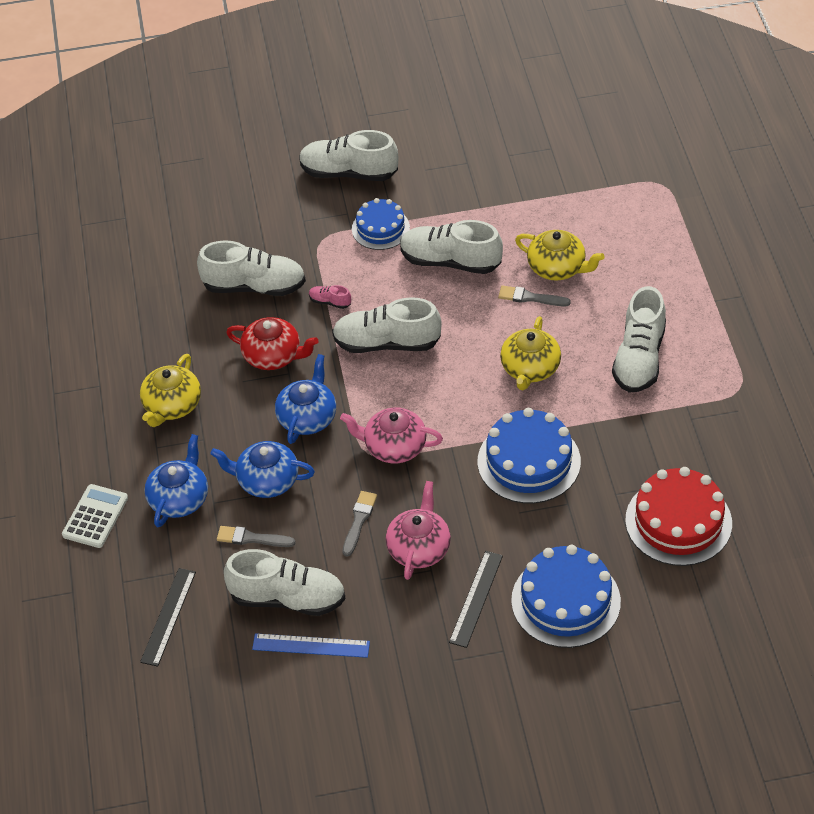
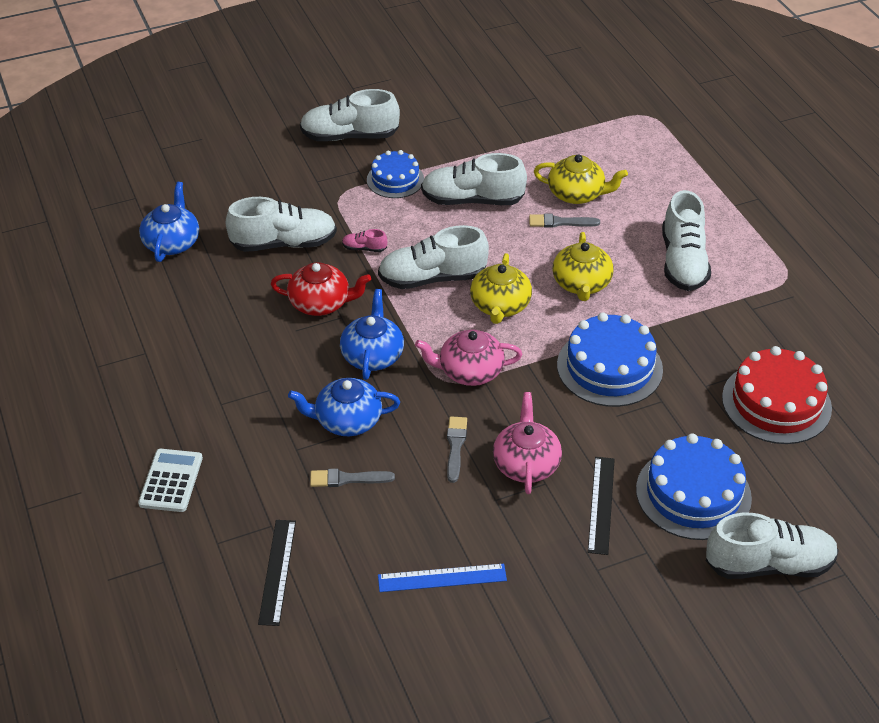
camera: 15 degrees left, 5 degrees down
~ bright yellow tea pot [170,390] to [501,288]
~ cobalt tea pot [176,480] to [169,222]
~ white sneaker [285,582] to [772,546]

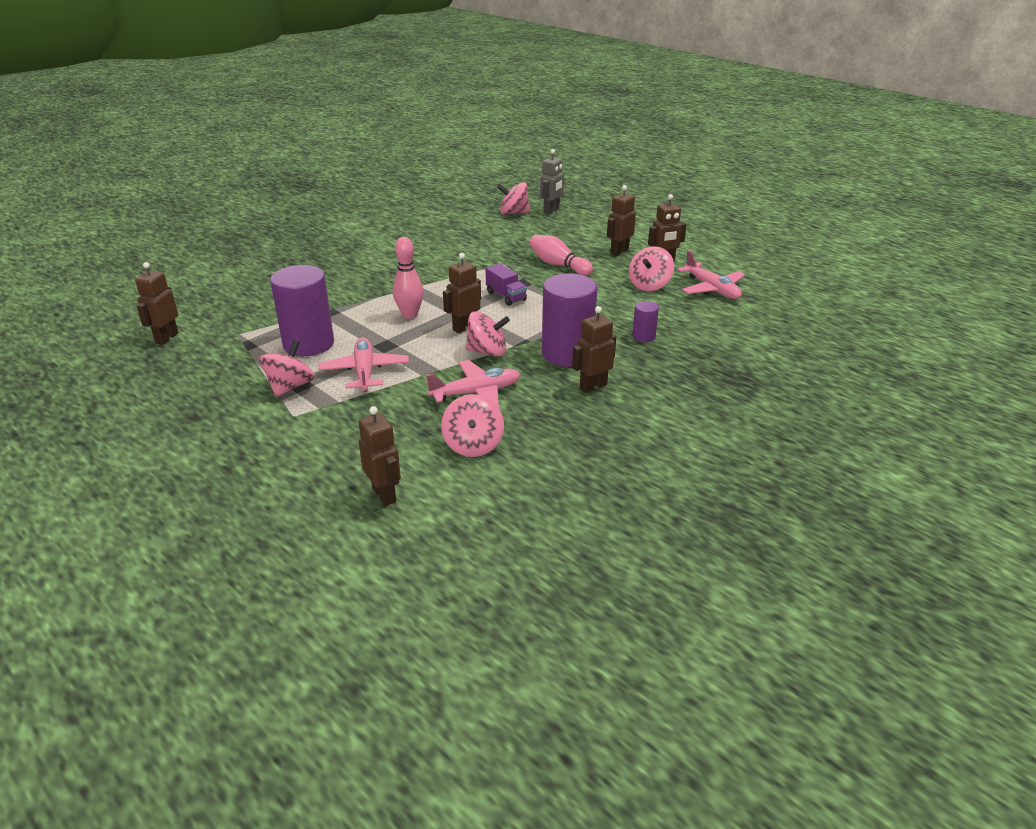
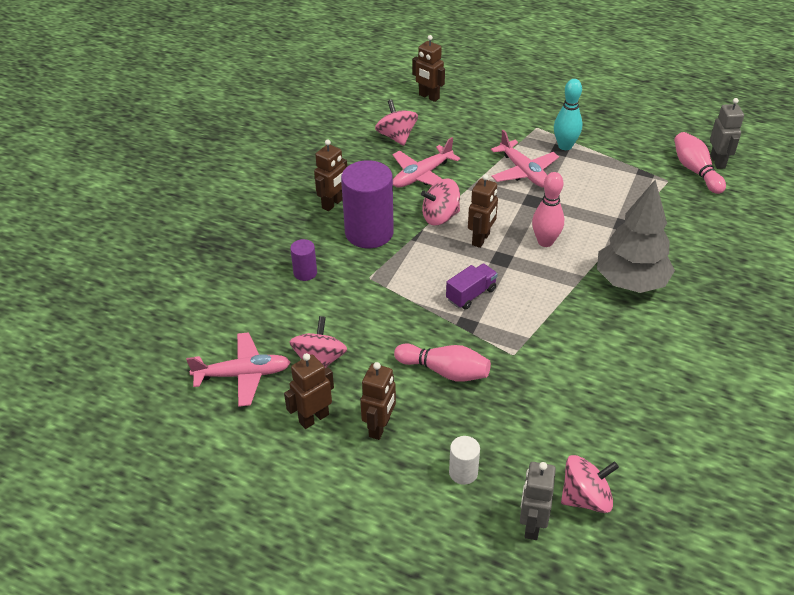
camera: 160 degrees right, 10 degrees up
- royal purple solid cylinder [302,310]
+ white solid cylinder [464,460]
+ gray fir tree [636,236]
+ pink tenpin [700,163]
~ pink toy top [287,368] to turquoise tenpin [568,114]
~ brown robot figure [156,303] to gray robot figure [727,133]
~ royal purple truck [506,285] = [472,286] 105 degrees clockwise
~ pink plane [711,274] = [238,369] 135 degrees clockwise

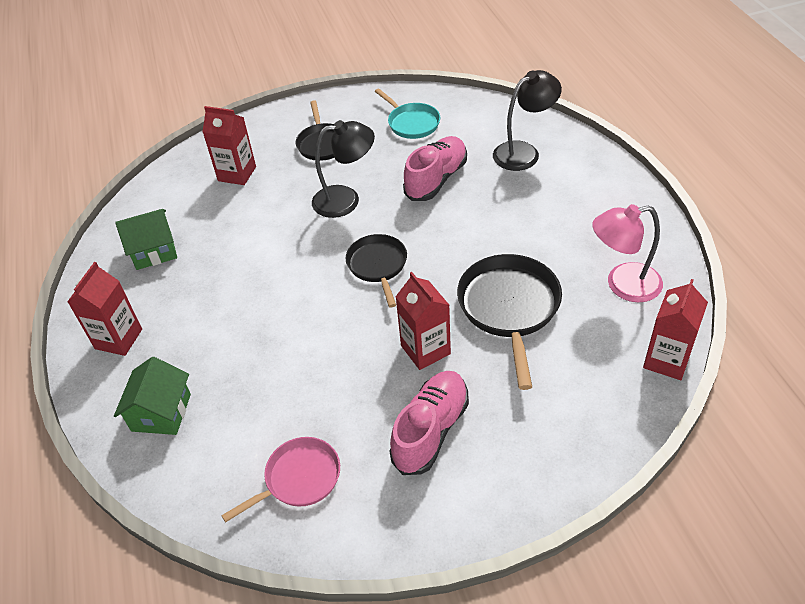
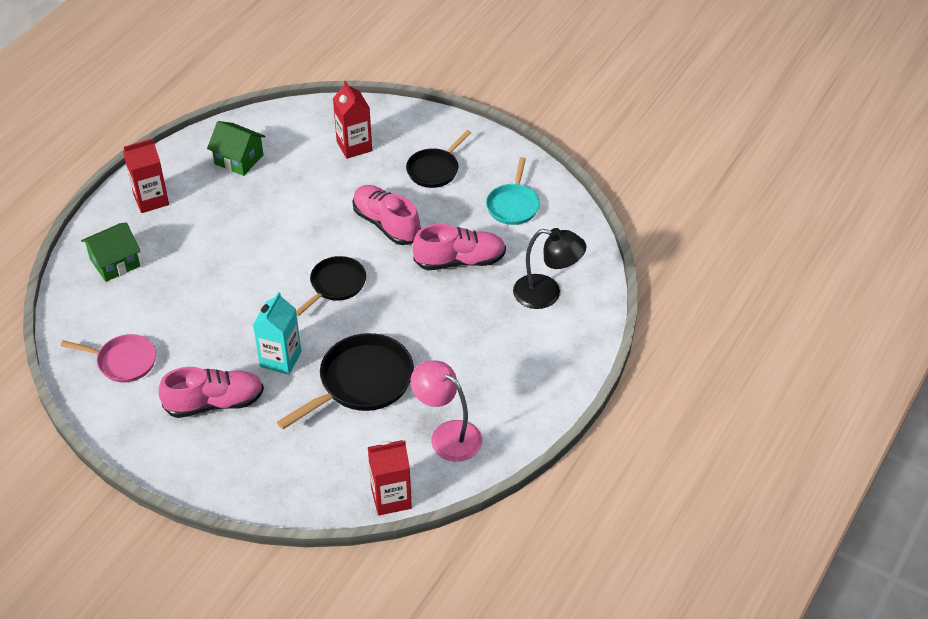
camera: 45 degrees right, 0 degrees up
~ black reading lamp [343,169] to pink sneaker [386,215]
~ scarlet juice carton [423,321] to turquoise juice carton [277,333]

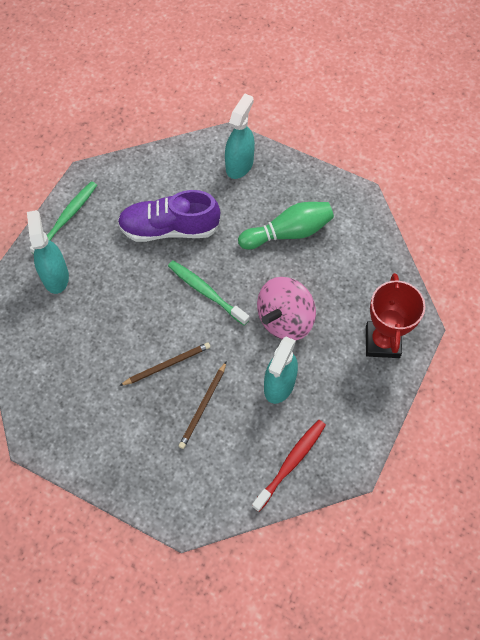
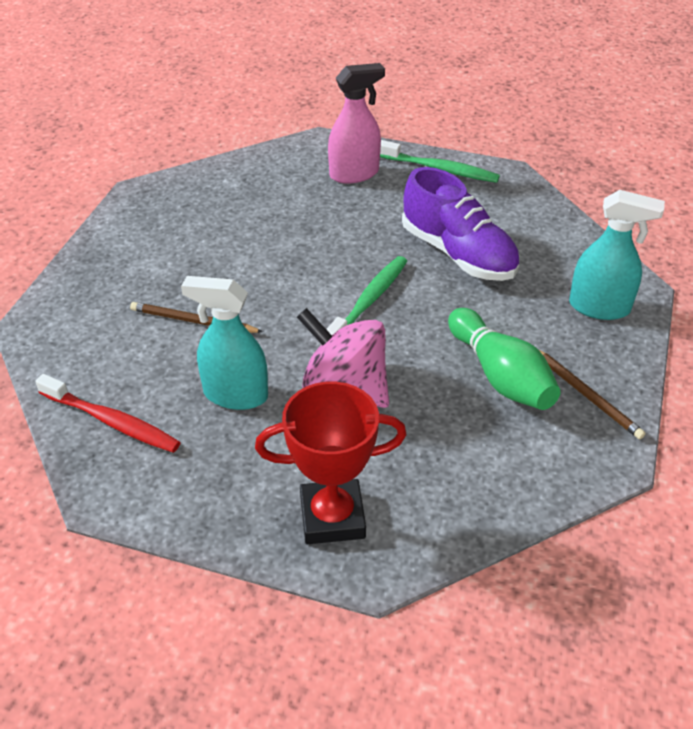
camera: 80 degrees right, 20 degrees down
~ brown pencil [164,364] to [592,394]
~ turquoise spray bottle [48,252] to pink spray bottle [356,123]
~ royal purple sneaker [169,216] = [461,224] 150 degrees clockwise

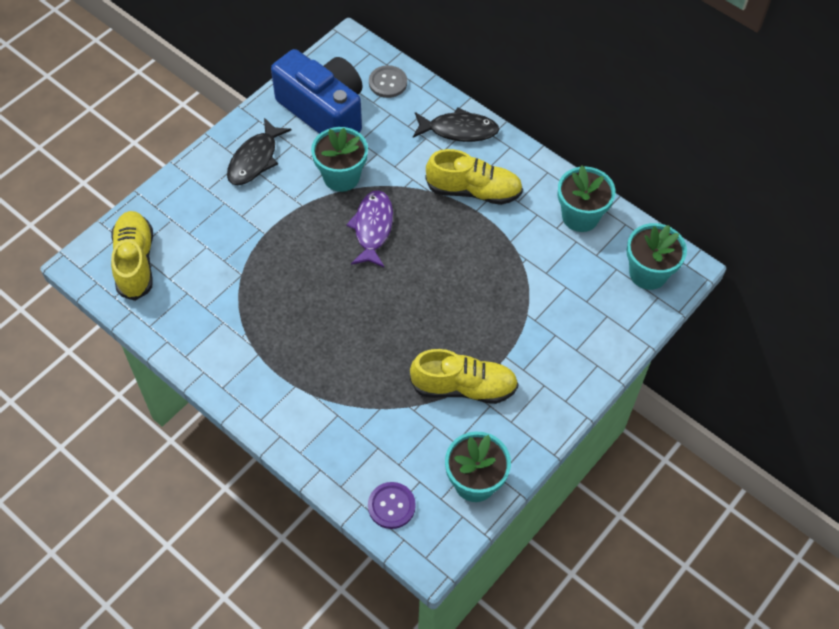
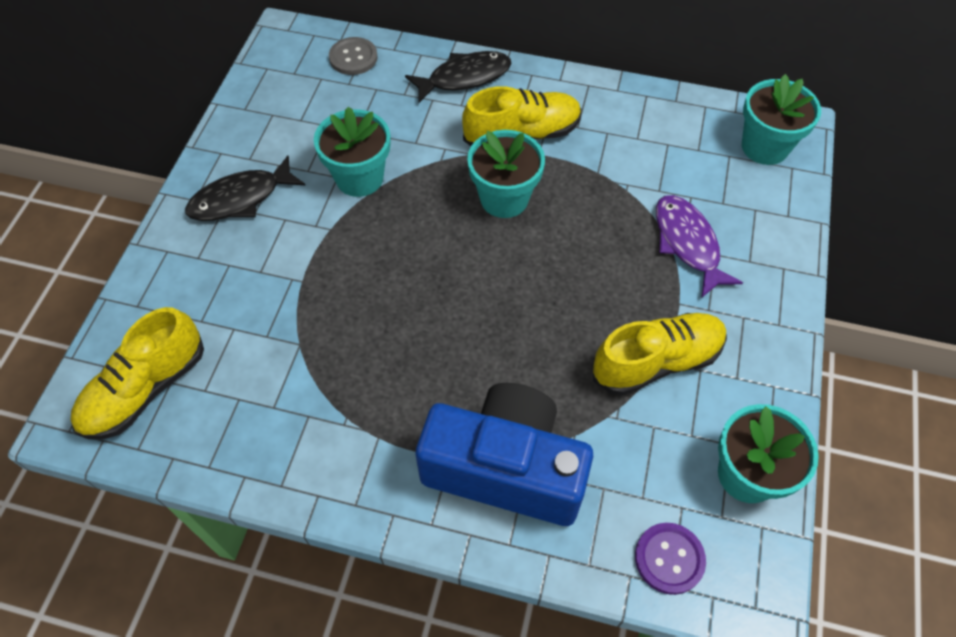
camera: 25 degrees left, 0 degrees up
~ cobalt photo camera [316,91] to [504,454]
~ royal purple fish [369,229] to [699,246]
~ turquoise flower pot [586,199] to [506,174]
~ bright yellow sneaker [132,256] = [137,373] 105 degrees counterclockwise
~ black fish [259,151] = [245,188] 60 degrees clockwise

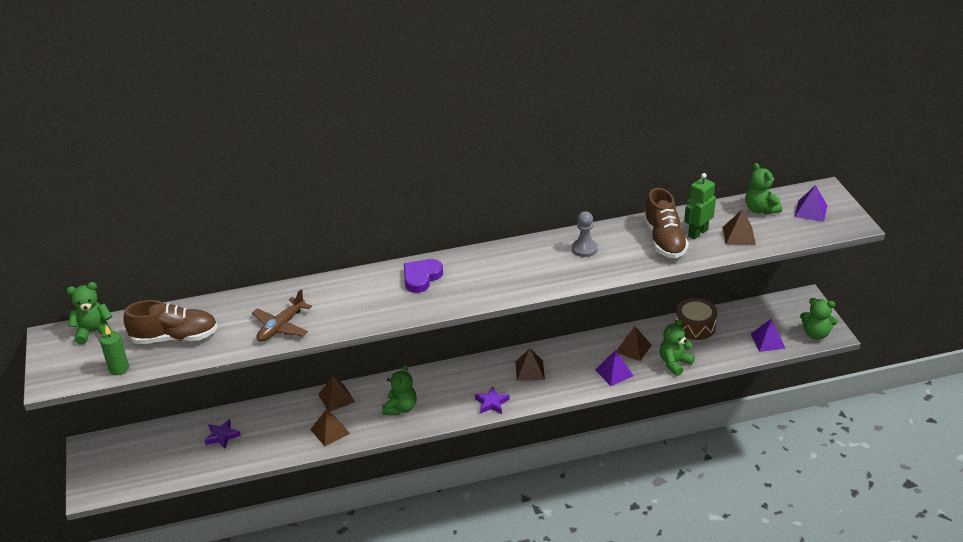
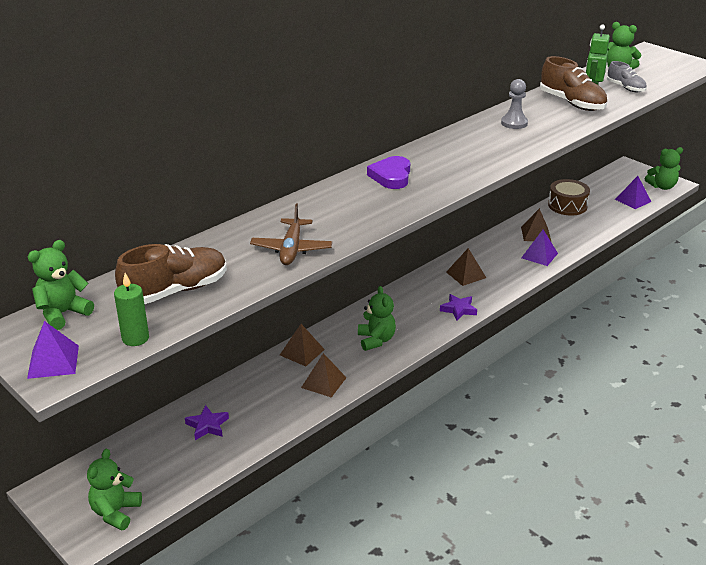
camera: 30 degrees left, 5 degrees down
~ green teddy bear [677,347] to [114,489]
~ royal purple pyramid [810,203] to [53,350]
~ brown pyramid [739,227] to gray sneaker [627,76]

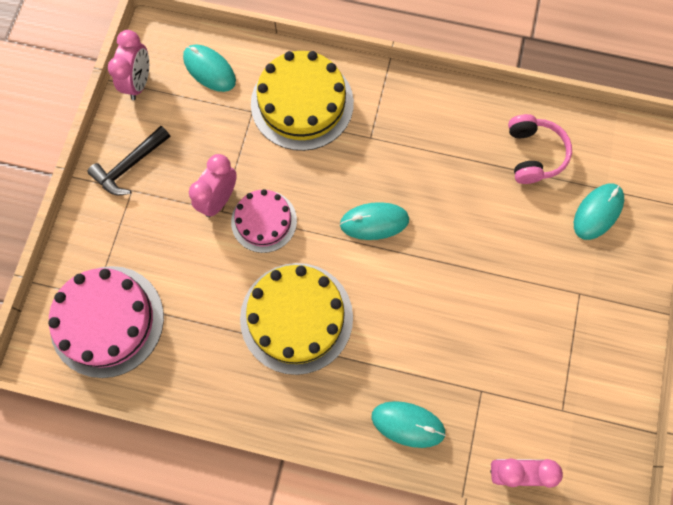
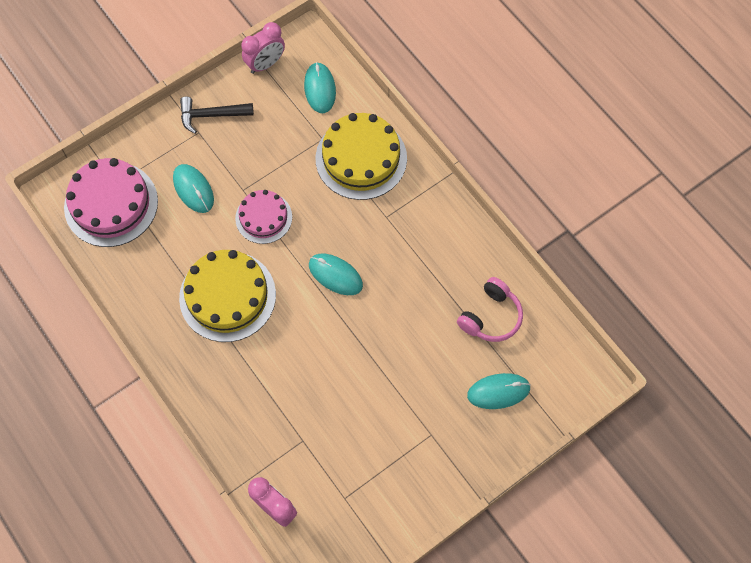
camera: 40 degrees right, 5 degrees down
- pink clock [213,185]
~ turquoise computer mouse [409,424] to [193,188]

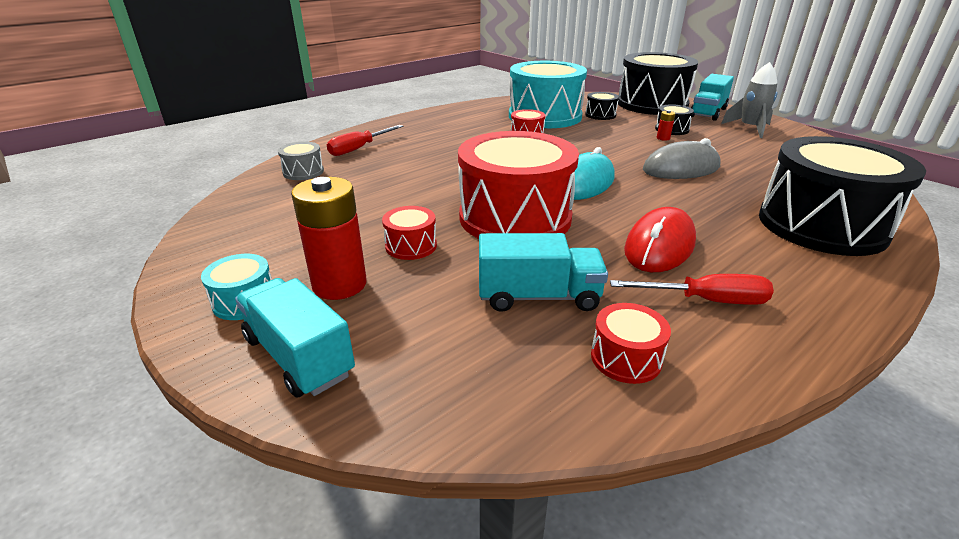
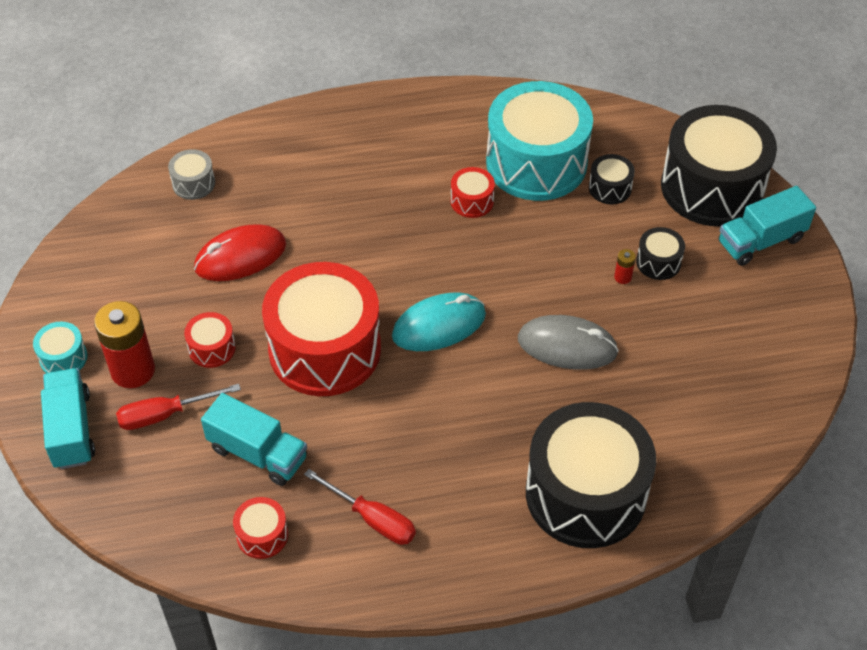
camera: 30 degrees right, 20 degrees up
- gray spaceship [749,100]
~ scarlet hand screwdriver [365,140] to [178,407]
~ scarlet computer mouse [660,239] to [240,252]

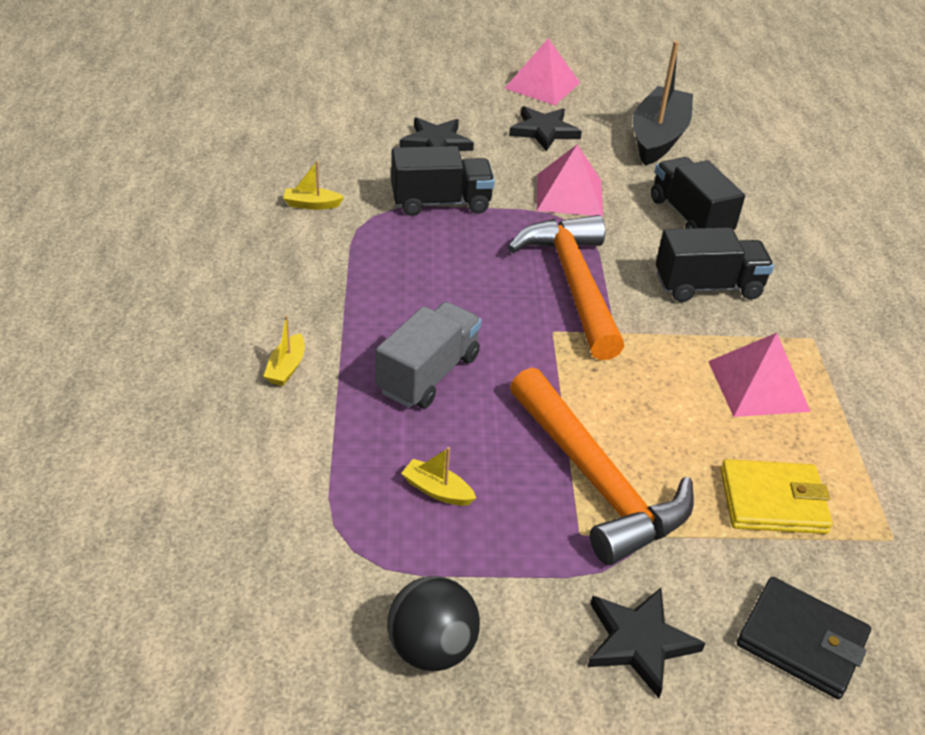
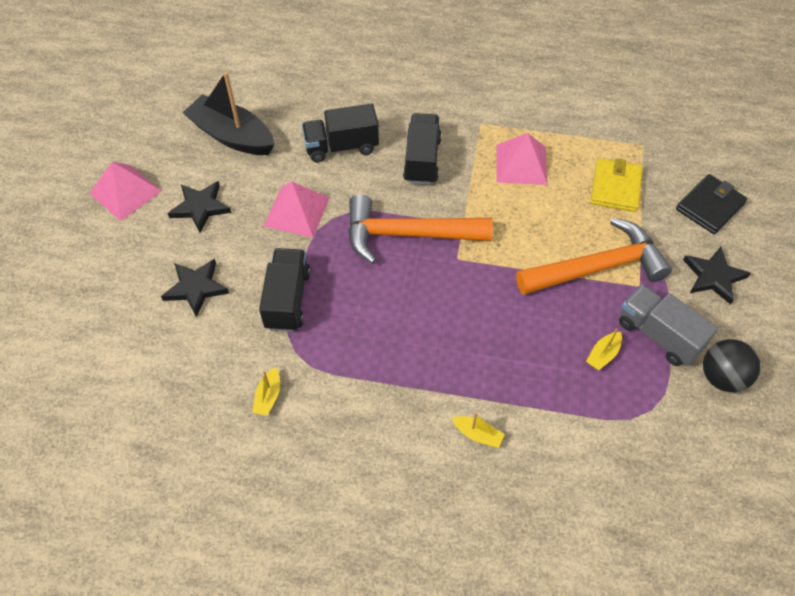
camera: 75 degrees left, 15 degrees up
~ gray truck [429,355] to [668,325]

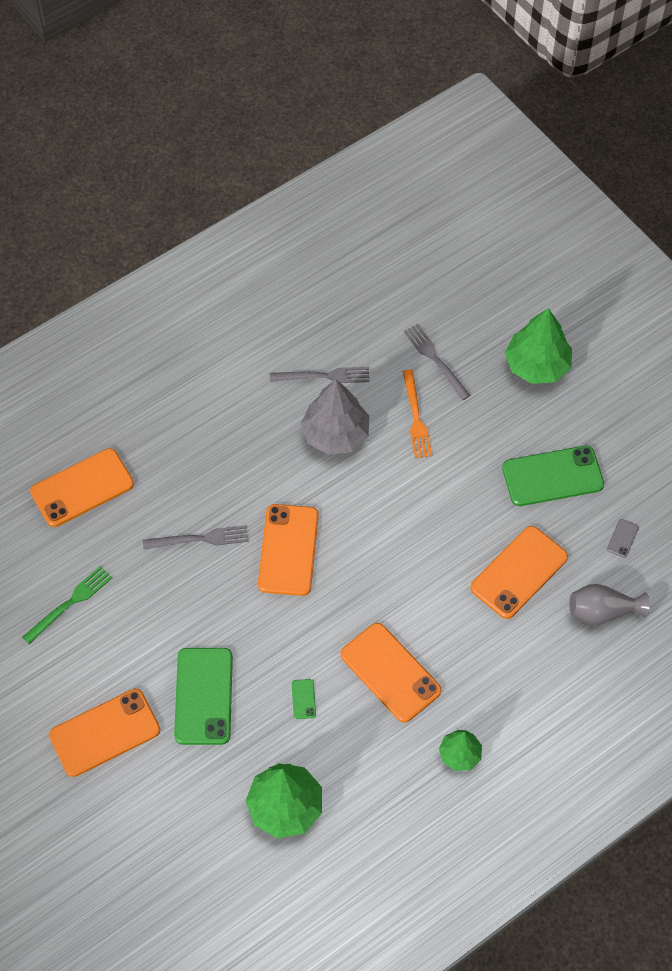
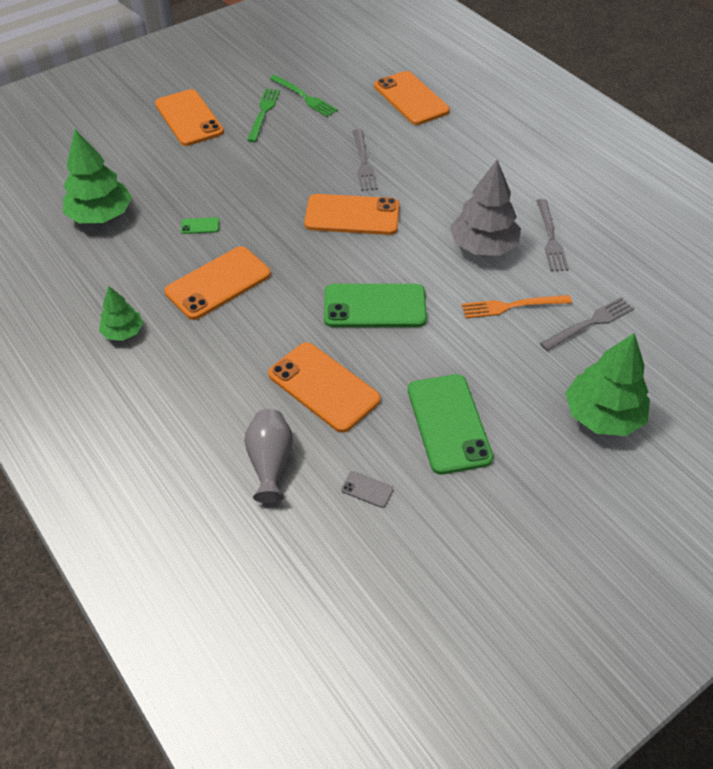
camera: 90 degrees right, 10 degrees down
+ green fork [263,115]
~ green smartphone [203,696] to [375,305]

